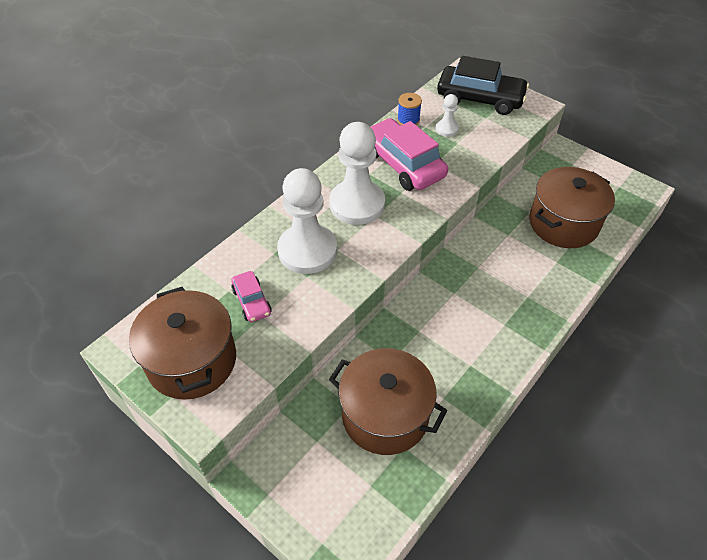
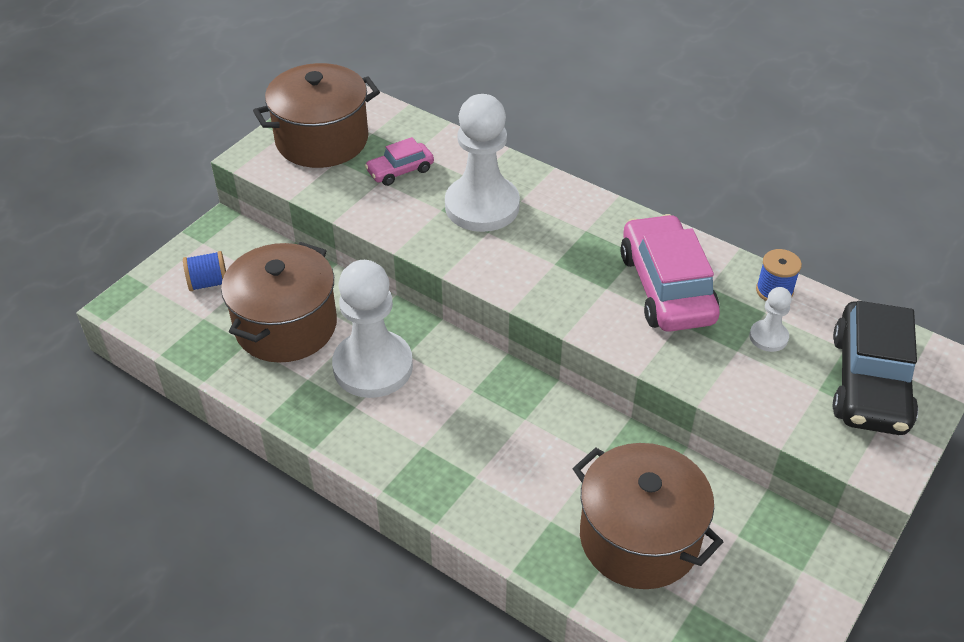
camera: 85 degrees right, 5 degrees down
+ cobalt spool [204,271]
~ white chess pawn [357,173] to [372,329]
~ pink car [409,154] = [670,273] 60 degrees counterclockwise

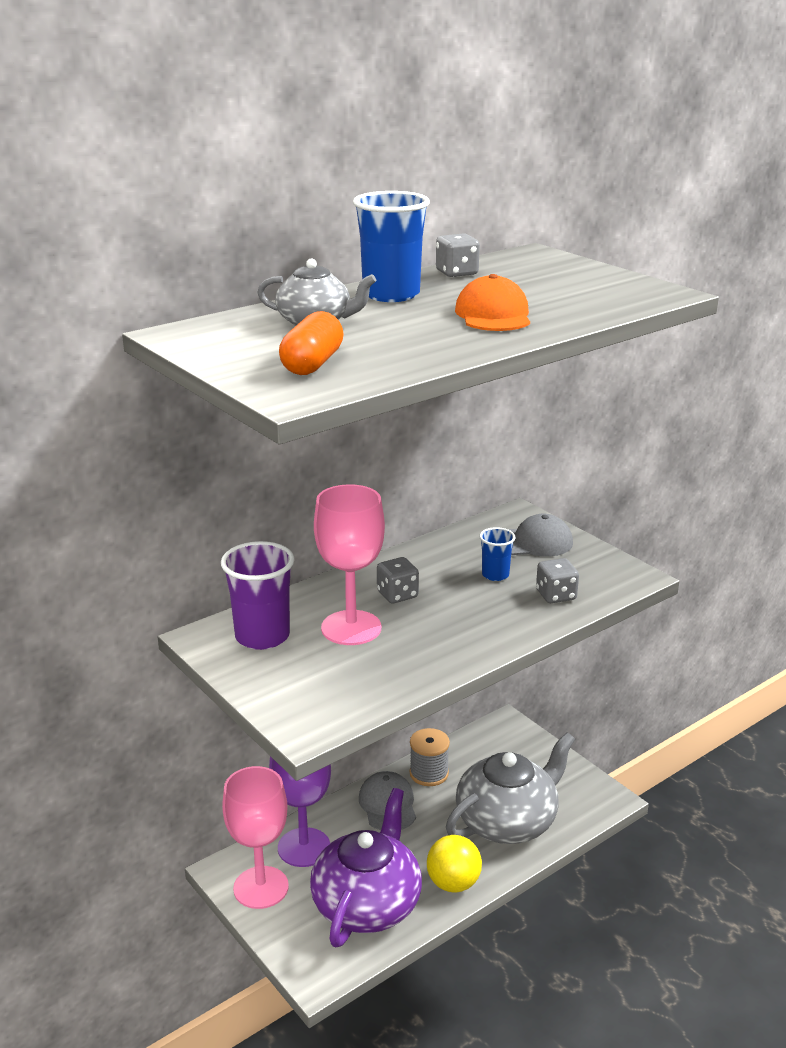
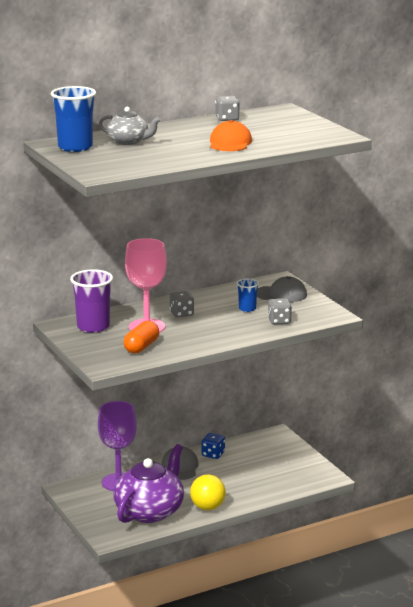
camera: 10 degrees right, 5 degrees down
- pink goblet [255,837]
- gray tea pot [510,788]
~ orange pill shape [311,343] to [141,337]
~ cobalt cup [391,246] to [73,119]
~ gray spool [430,757] to cobalt die [213,446]

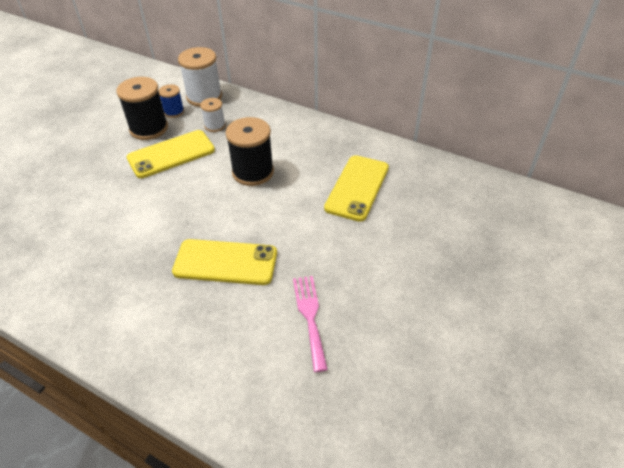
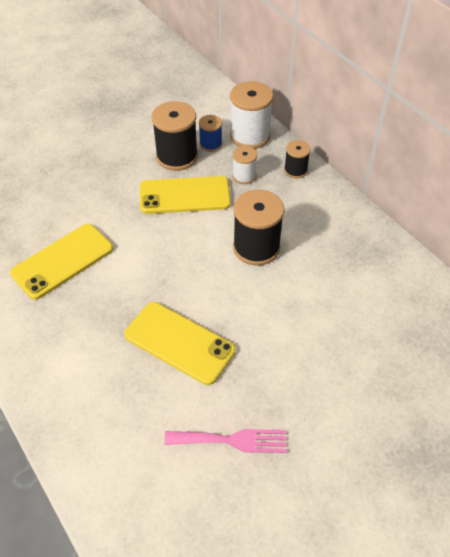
camera: 25 degrees right, 5 degrees up
+ black spool [297,159]
~ bright yellow smartphone [356,188] to [61,262]
~ pink fork [310,324] = [225,441] 75 degrees clockwise

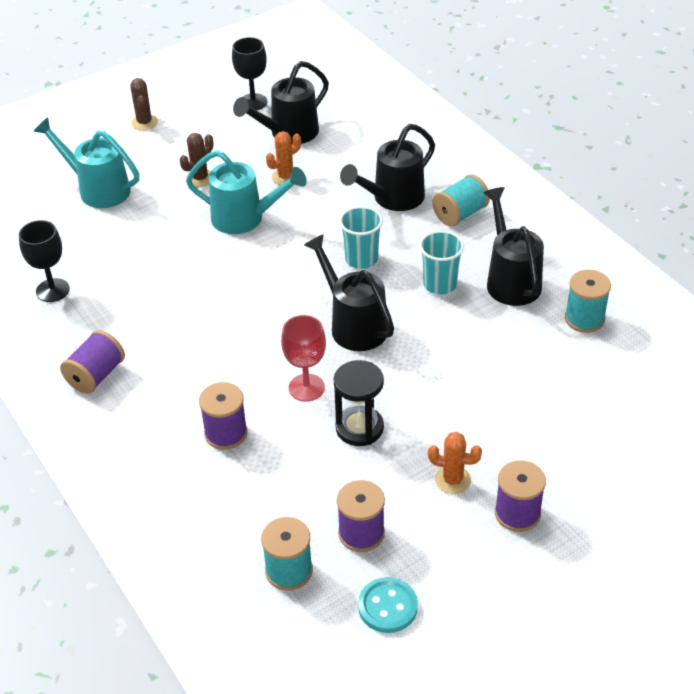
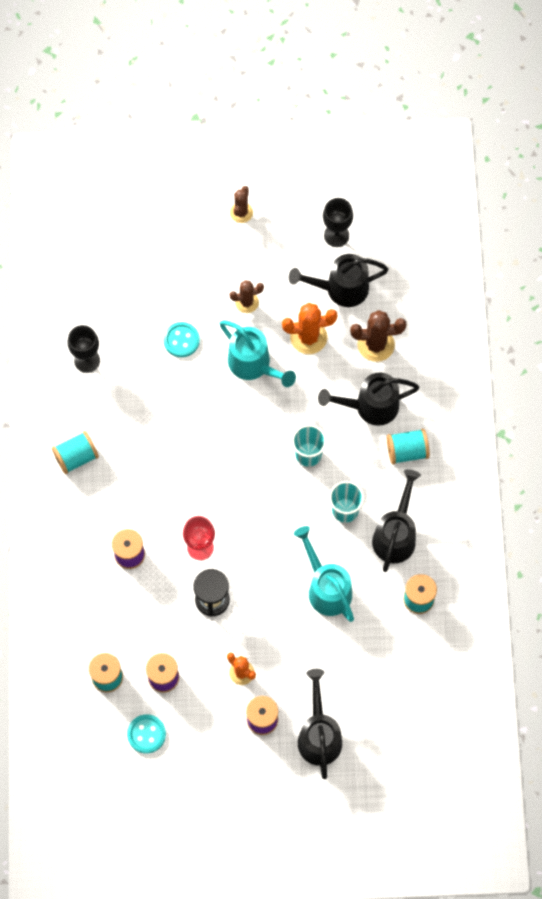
camera: 30 degrees right, 25 degrees up
+ turquoise shirt button [181,339]
+ brown prickly plant [378,336]
~ turquoise watering can [86,163] to [323,574]
~ black watering can [349,292] to [320,724]
~ royal purple spool [92,362] to turquoise spool [75,452]
~ orange prickly plant [283,158] = [309,328] x1.56

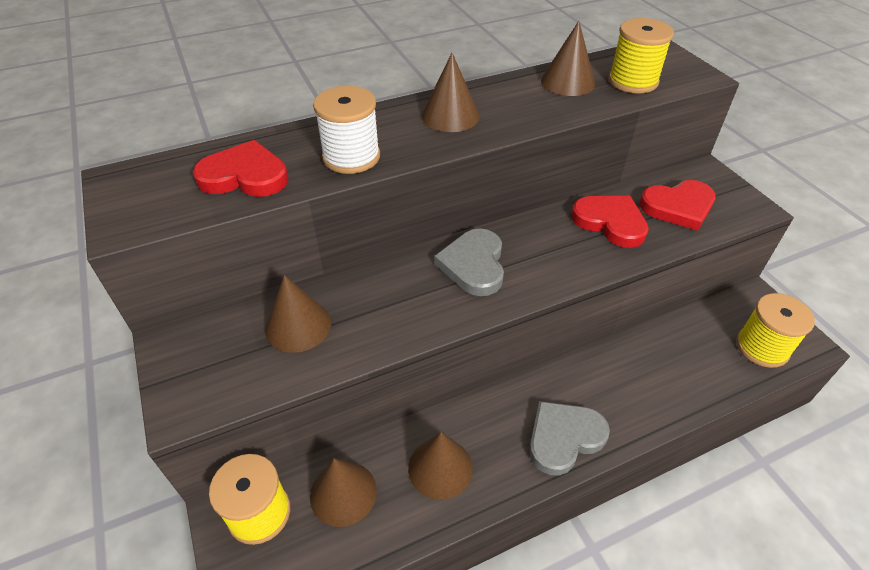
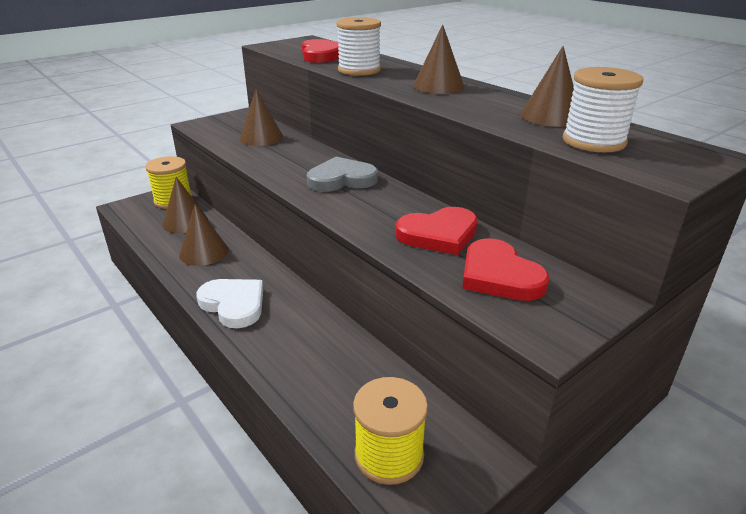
camera: 75 degrees right, 15 degrees down
~ gray heart [569,438] to white heart [229,303]
~ bright yellow spool [641,56] to white spool [603,110]
~ scarlet heart [610,222] = [436,231] 45 degrees clockwise

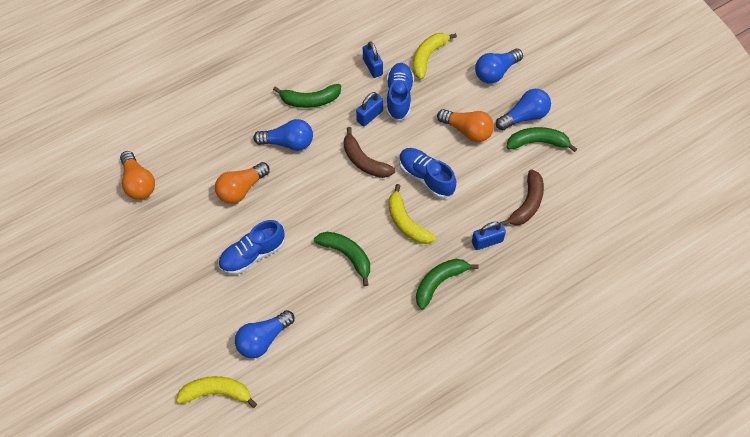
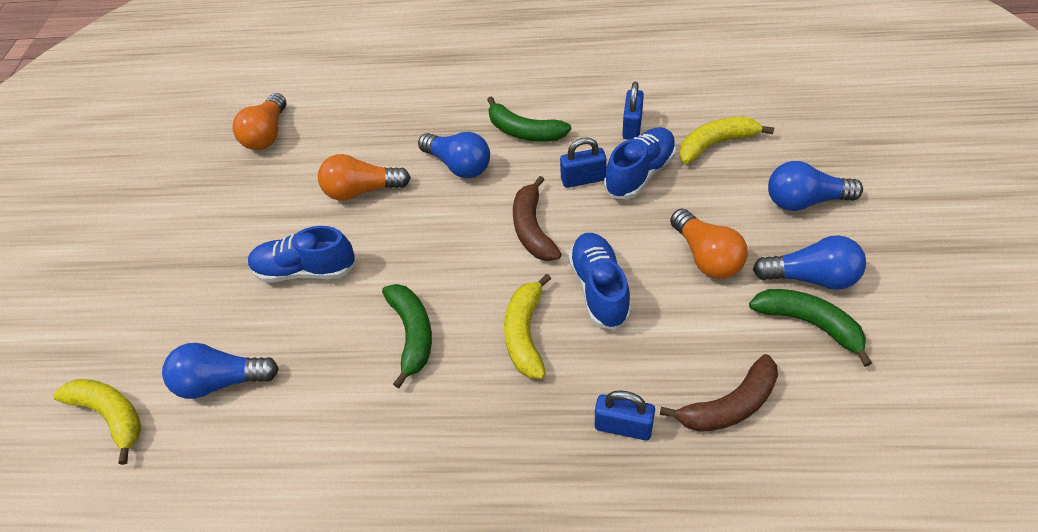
camera: 40 degrees right, 10 degrees down
- green banana [447,284]

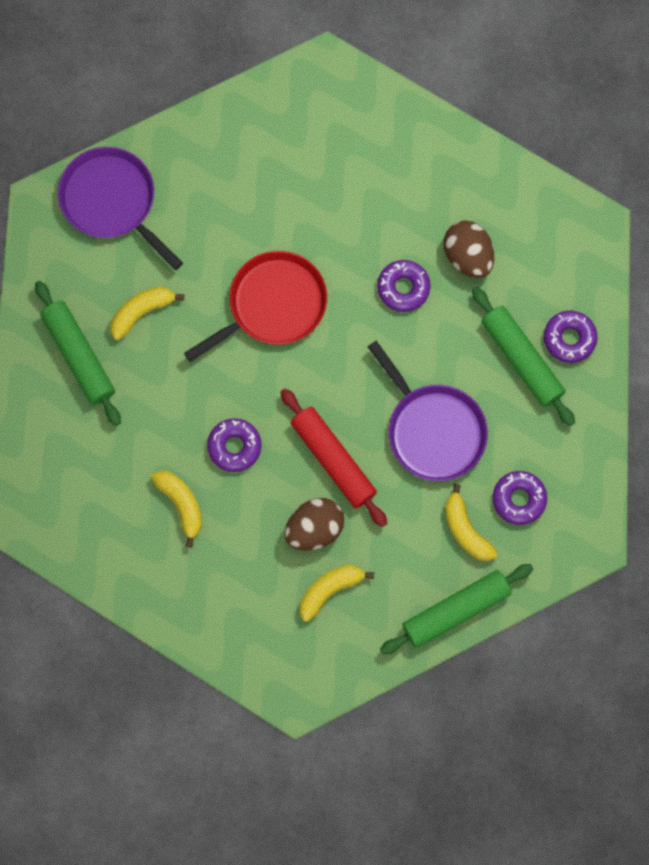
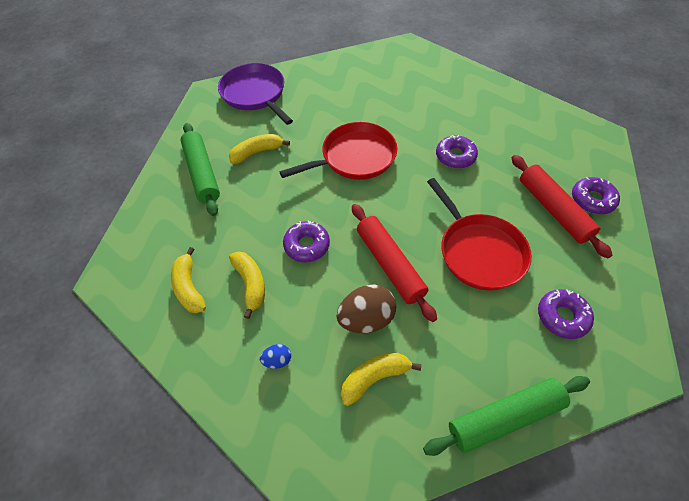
camera: 10 degrees right, 20 degrees down
- brown egg [469,249]
+ cobalt egg [275,356]
~ bright yellow banana [471,522] to [188,280]
~ royal purple pan [428,411] to scarlet pan [479,234]
~ green pastry roller [523,356] to scarlet pastry roller [562,206]

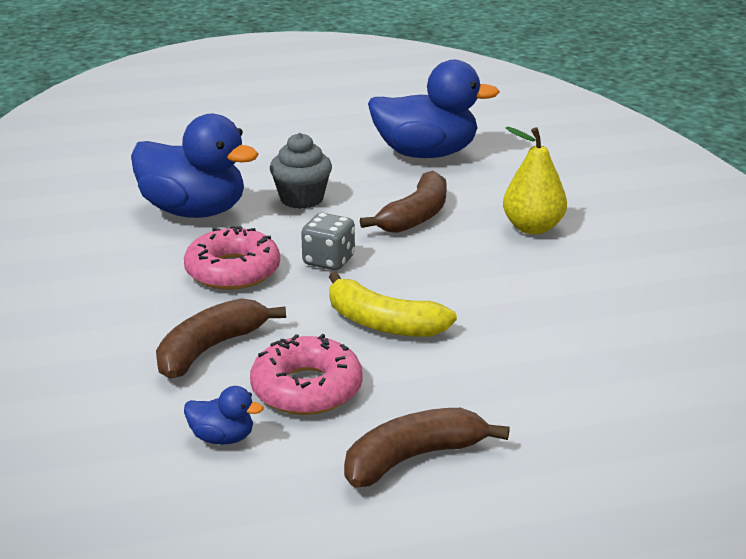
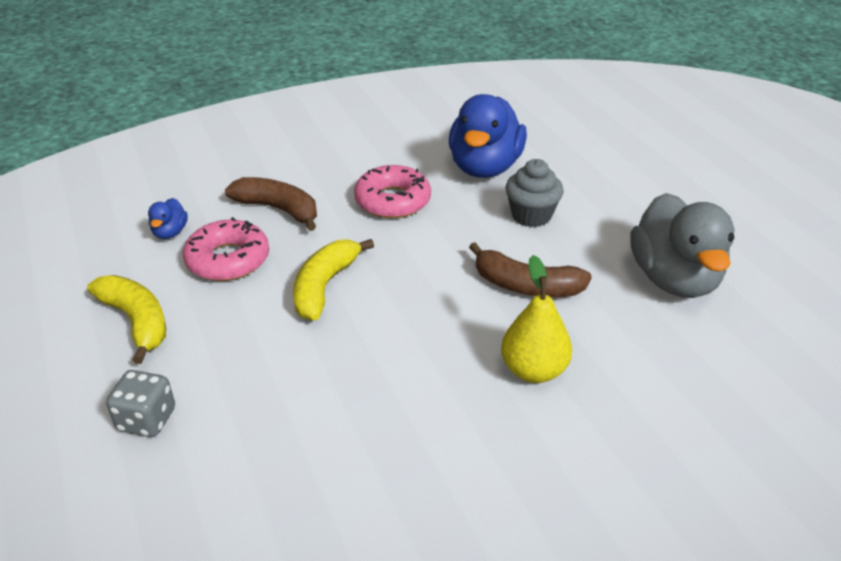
camera: 80 degrees right, 10 degrees up
~ gray die [328,241] to [140,403]
~ brown banana [427,447] to bright yellow banana [126,319]
~ cobalt duck [434,109] to gray duck [682,245]

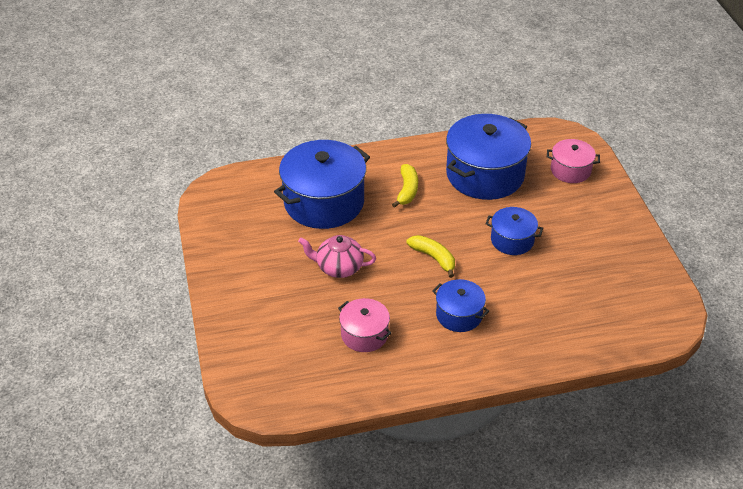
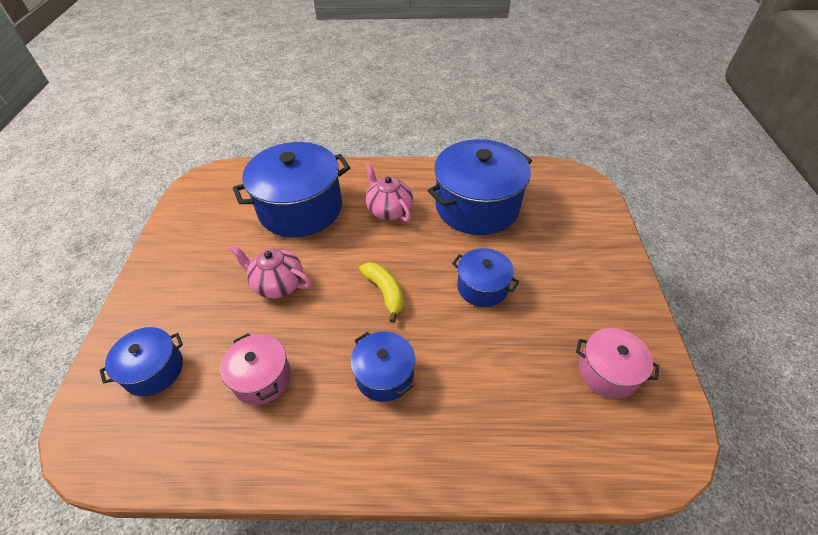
camera: 15 degrees right, 5 degrees up
+ cobalt stockpot [141,361]
~ pink stockpot [573,161] to [617,363]
~ bright yellow banana [405,186] to pink tea pot [389,192]

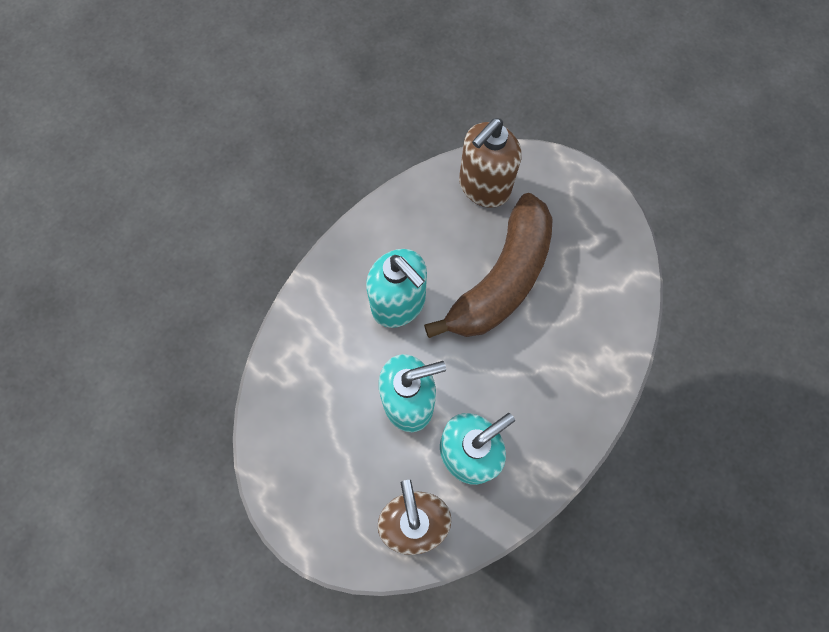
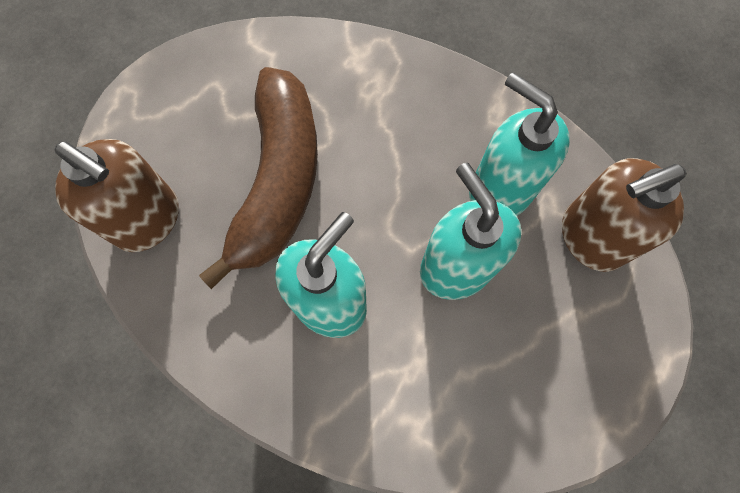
camera: 100 degrees left, 0 degrees up
~ brown banana [488,265] = [258,178] 75 degrees clockwise

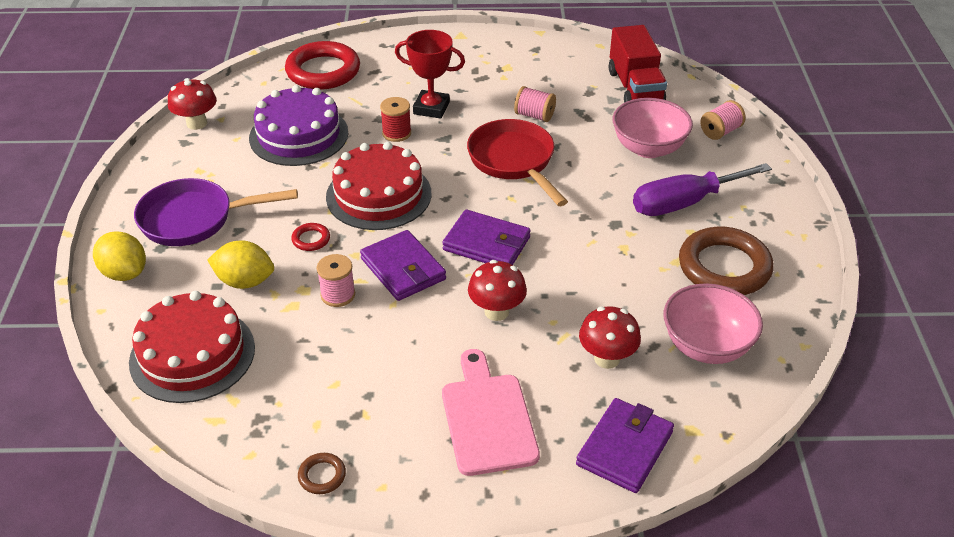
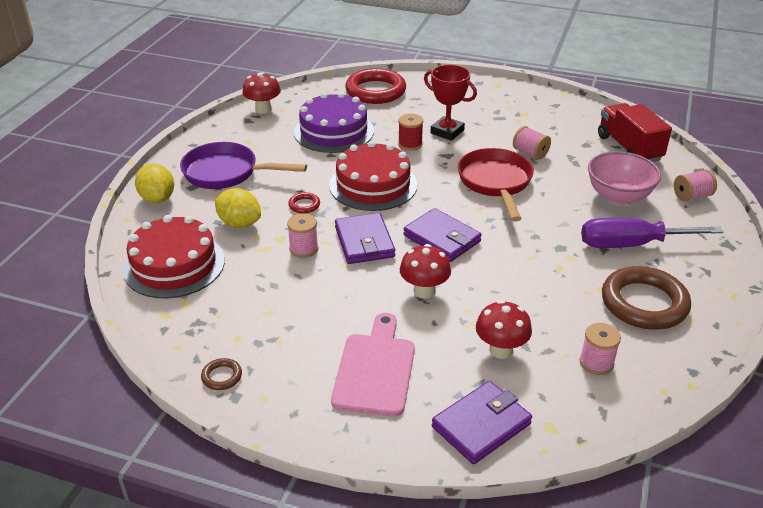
camera: 20 degrees right, 5 degrees down
~ pink bowl [713,323] to pink spool [600,349]
~ scarlet truck [638,64] = [635,132] 150 degrees clockwise

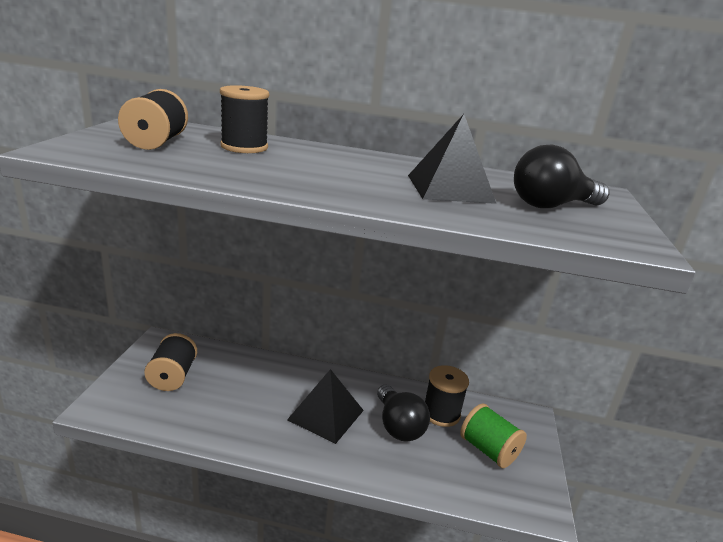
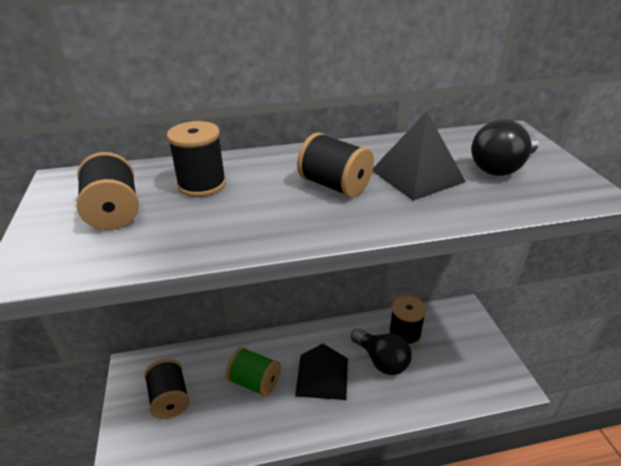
camera: 20 degrees left, 10 degrees up
+ black spool [335,165]
~ green spool [493,435] to [253,372]

